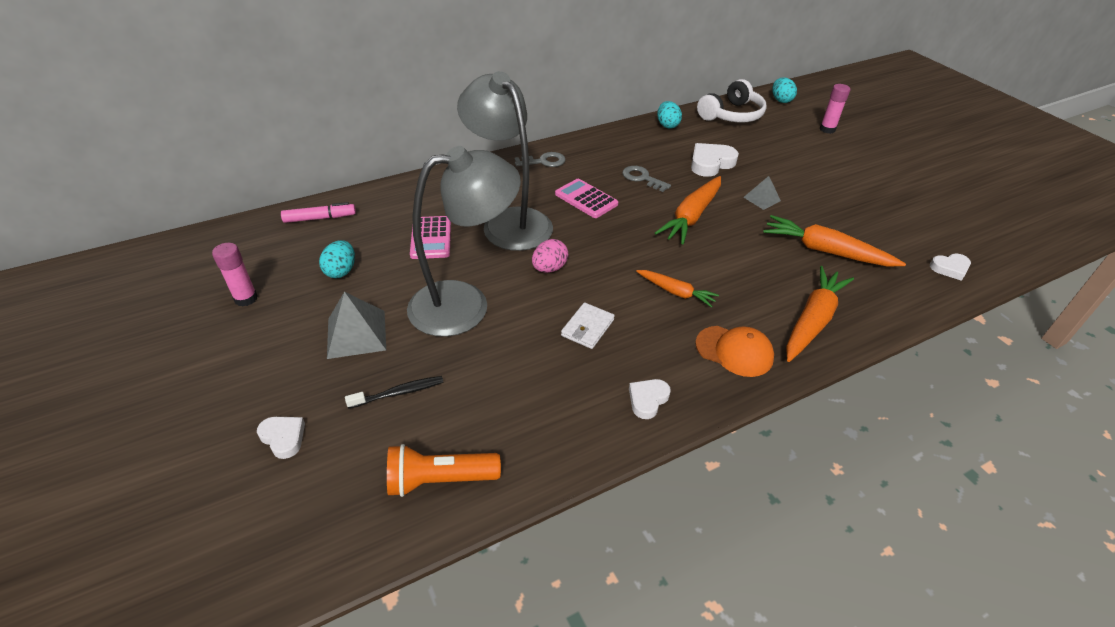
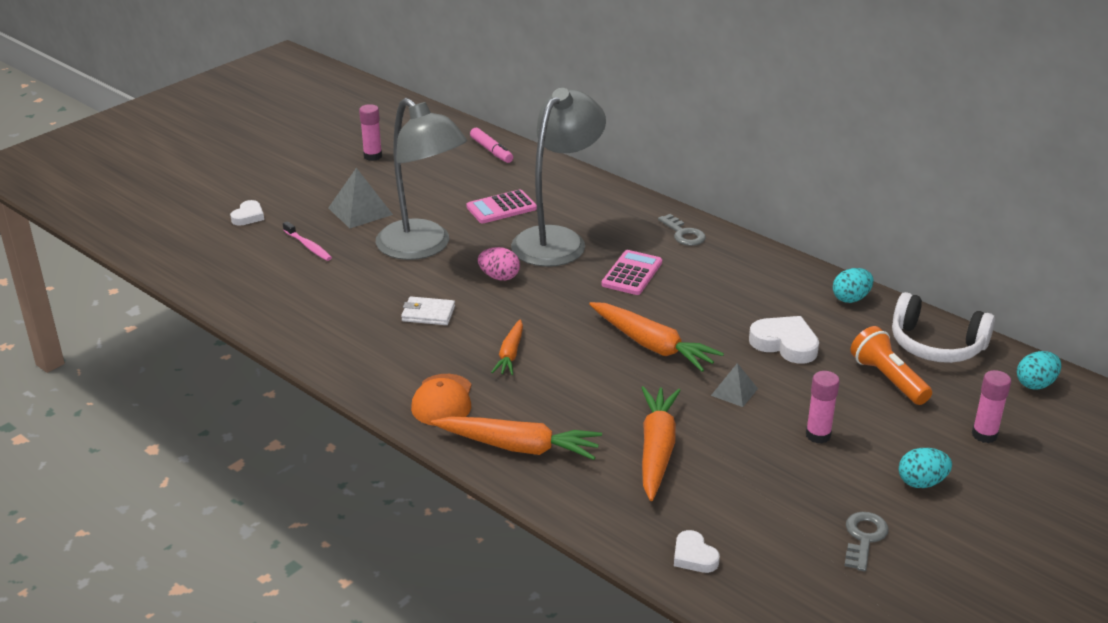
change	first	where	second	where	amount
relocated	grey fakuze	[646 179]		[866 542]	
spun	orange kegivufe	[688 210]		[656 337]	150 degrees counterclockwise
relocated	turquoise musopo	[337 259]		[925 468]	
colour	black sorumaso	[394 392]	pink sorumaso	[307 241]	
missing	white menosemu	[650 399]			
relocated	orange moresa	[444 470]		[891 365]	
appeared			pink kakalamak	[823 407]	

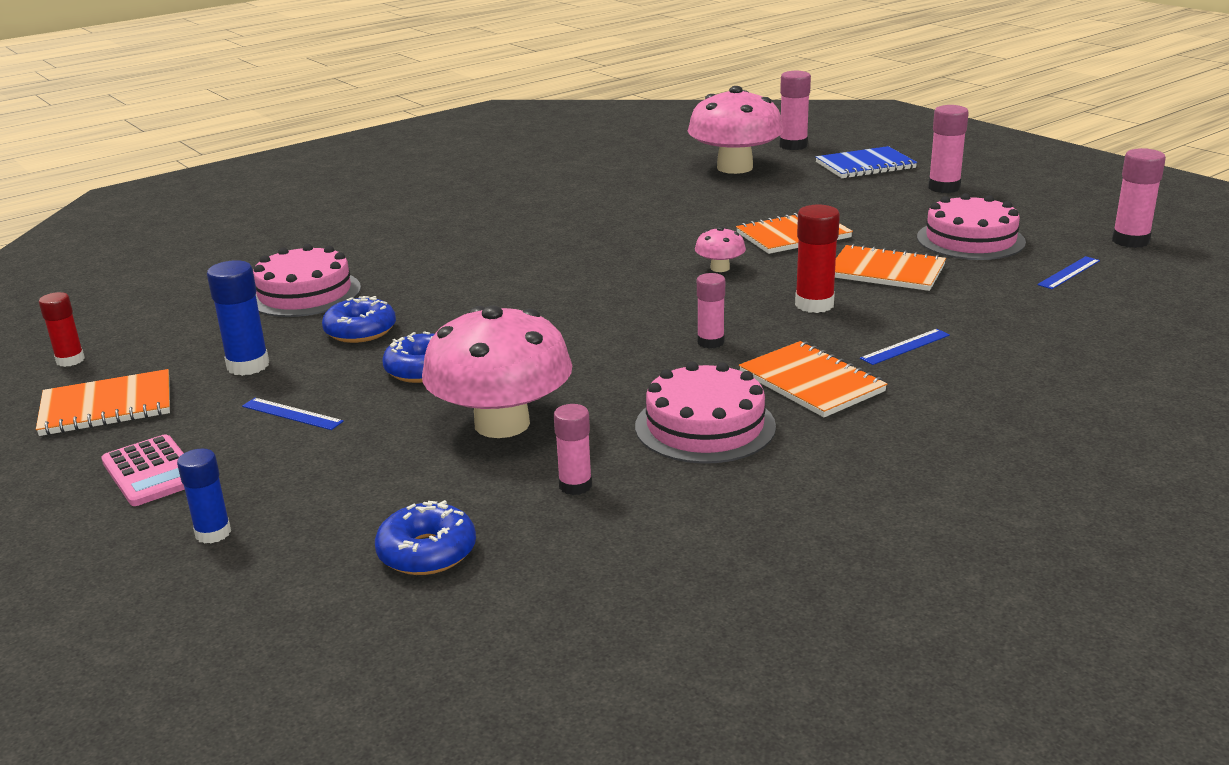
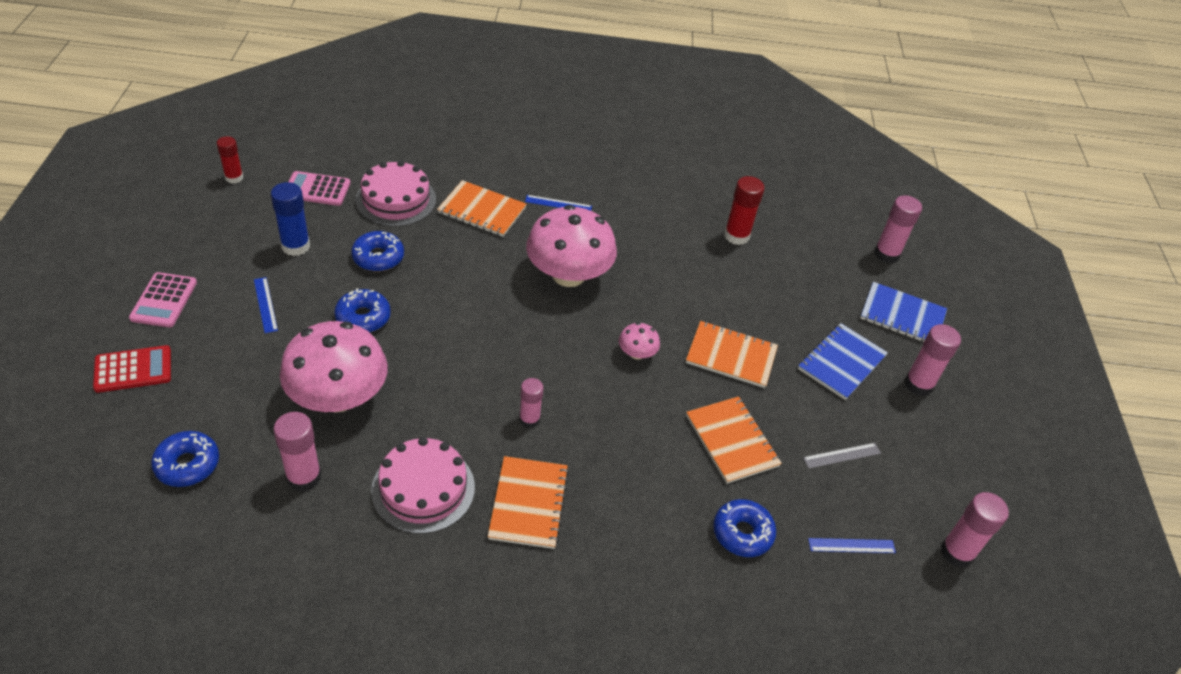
change	first	where	second	where	amount
relocated	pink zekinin	[736 130]		[571 246]	
exchanged	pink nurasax	[971 226]	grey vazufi	[842 455]	
relocated	red kakalamak	[817 258]		[744 210]	
relocated	blue vazufi	[905 347]		[558 203]	
relocated	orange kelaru	[103 402]		[482 208]	
size	pink kakalamak	[573 449]		[297 452]	x1.50
exchanged	blue kakalamak	[204 496]	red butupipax	[132 369]	
appeared			pink butupipax	[320 188]	
appeared			blue kelaru	[843 361]	
appeared			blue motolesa	[744 528]	

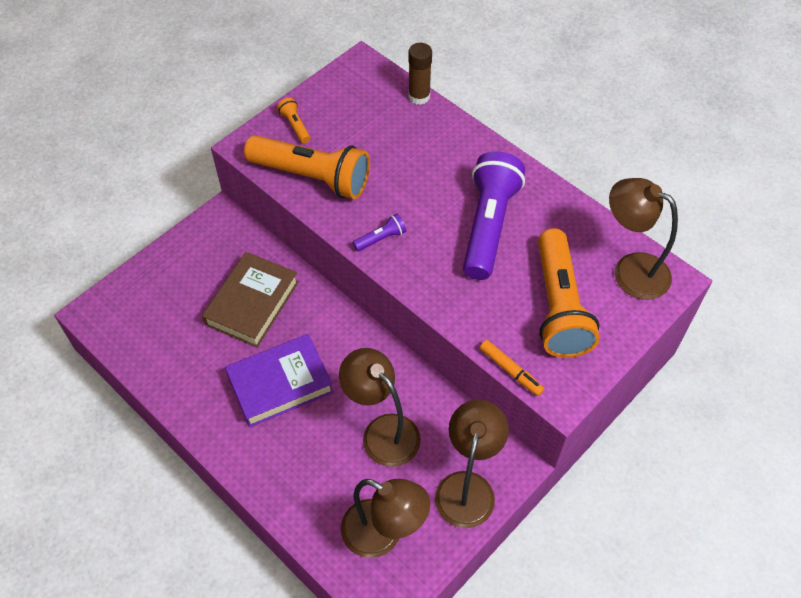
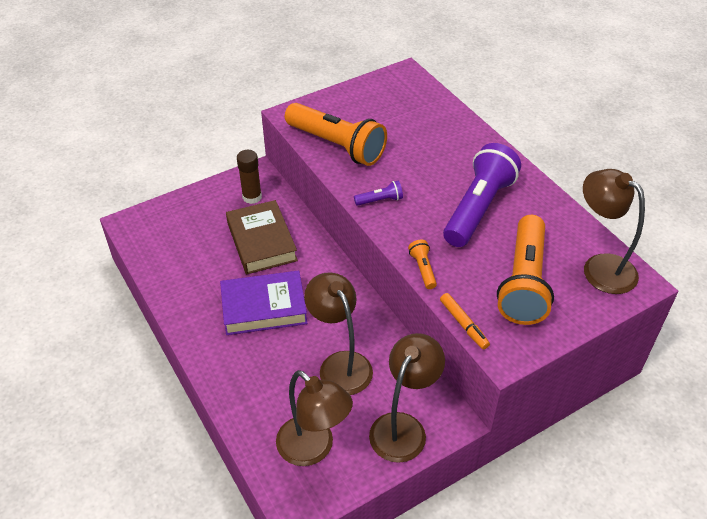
change	first	where	second	where	amount
relocated	brown kakalamak	[420 74]		[249 177]	
relocated	orange moresa	[293 120]		[422 264]	
spun	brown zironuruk	[250 300]		[262 237]	60 degrees counterclockwise

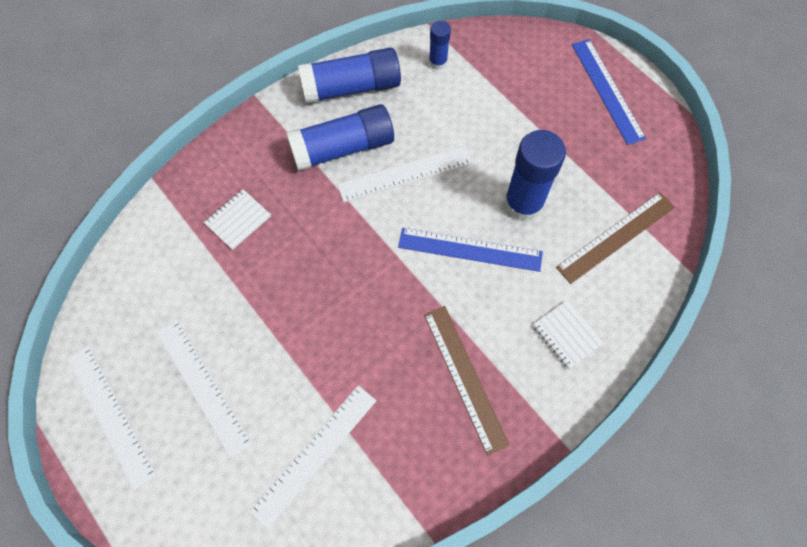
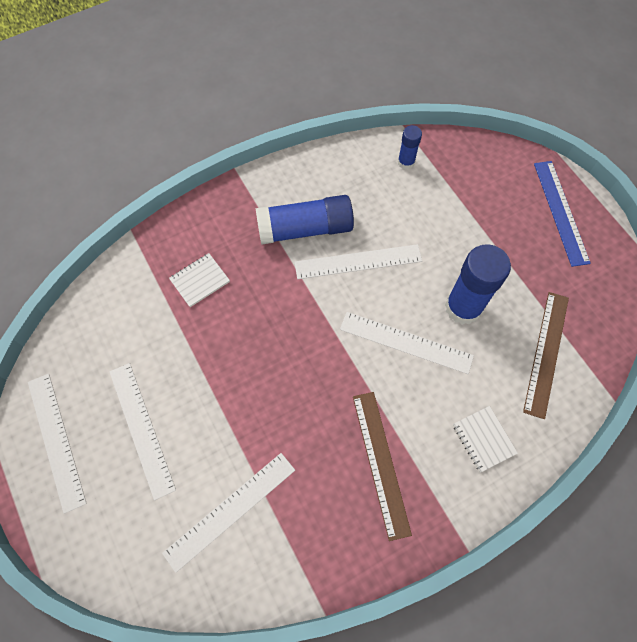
change	first	where	second	where	amount
missing	blue kakalamak	[349 75]			
spun	brown vazufi	[615 238]		[546 355]	45 degrees counterclockwise
colour	blue vazufi	[470 250]	white vazufi	[407 343]	

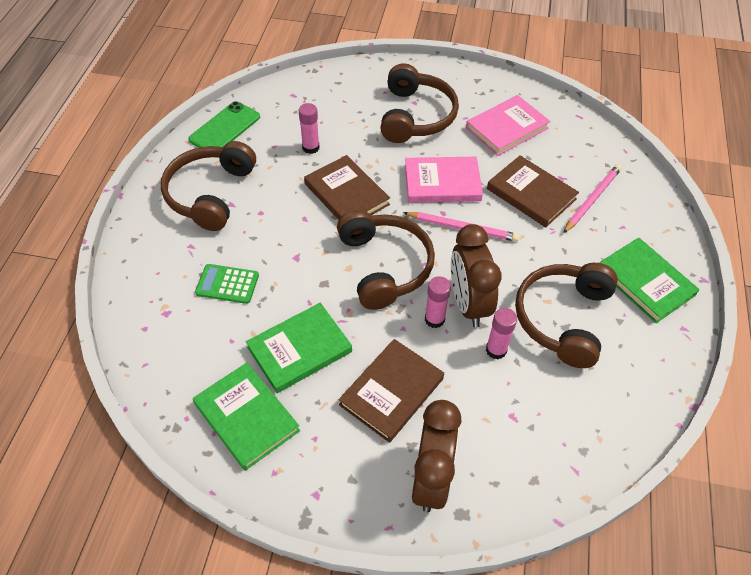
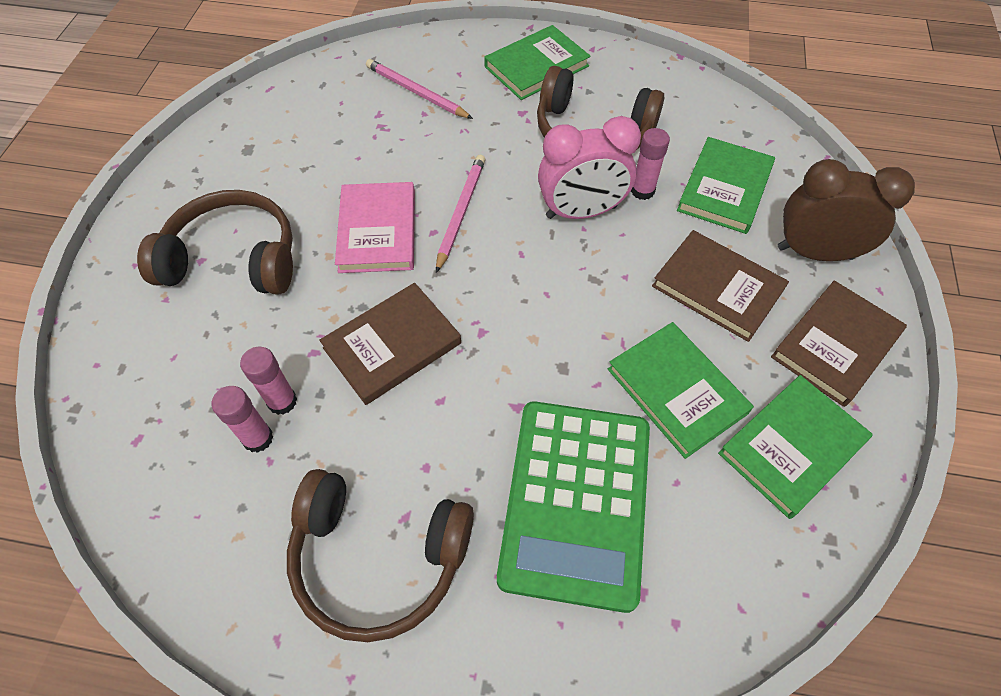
change	first	where	second	where	amount
missing	pink zironuruk	[508 125]			
missing	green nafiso	[224 124]			
relocated	brown zironuruk	[533 191]		[839 343]	
missing	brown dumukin	[386 260]			
colour	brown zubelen	[476 276]	pink zubelen	[589 167]	
size	green butupipax	[227 284]		[573 507]	x2.21
relocated	pink kakalamak	[438 302]		[242 419]	
appeared			green zironuruk	[726 185]	

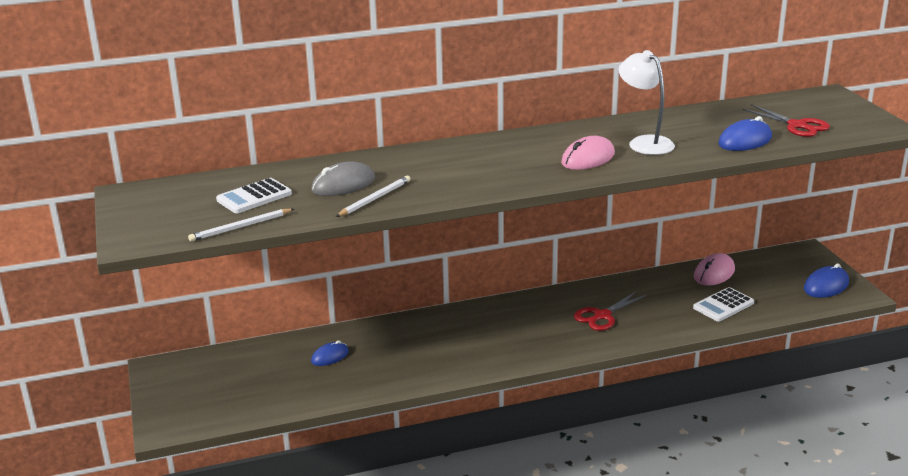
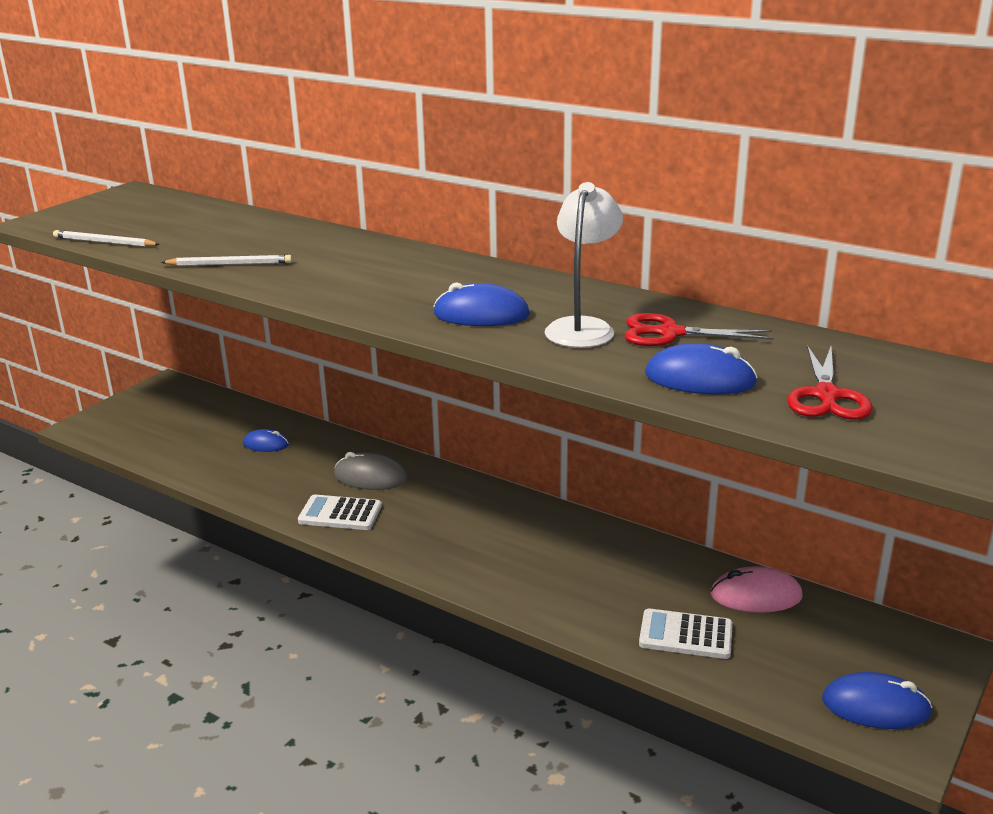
change	first	where	second	where	amount
colour	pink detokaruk	[588 153]	blue detokaruk	[481 304]	
relocated	grey detokaruk	[343 178]		[370 471]	
relocated	white butupipax	[254 195]		[340 512]	
relocated	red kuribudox	[610 311]		[699 329]	

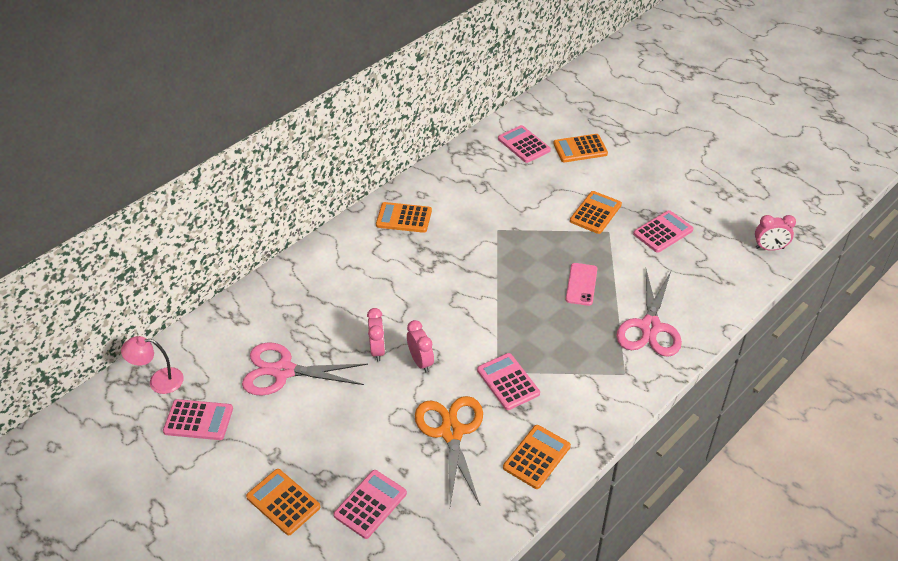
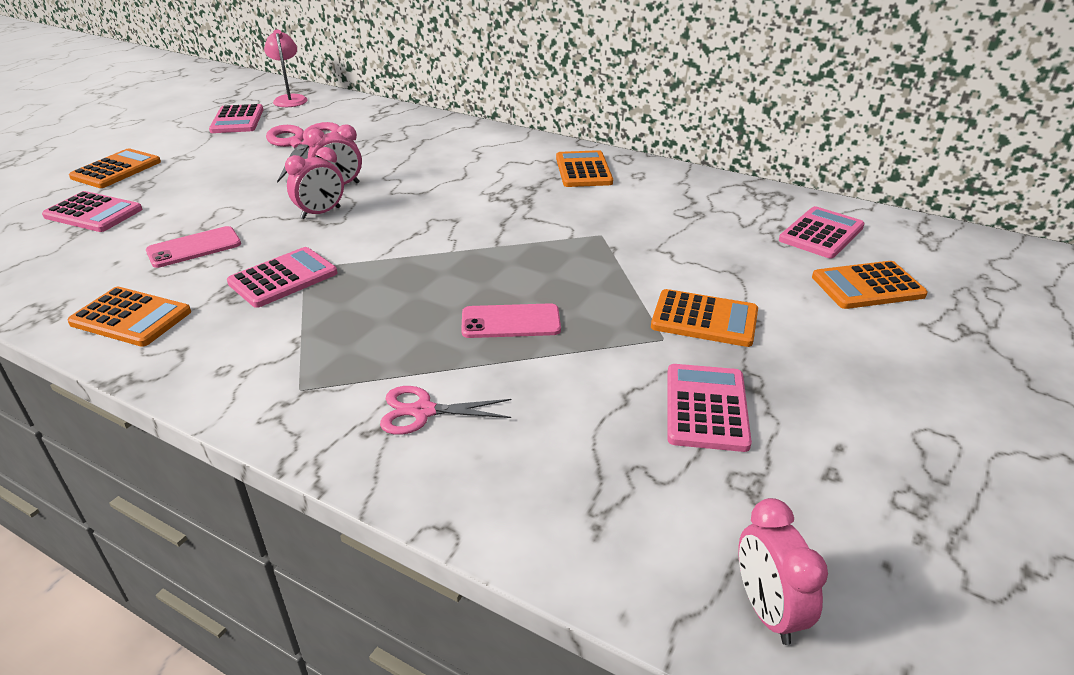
change	first	where	second	where	amount
spun	orange butupipax	[580 148]		[870 285]	75 degrees counterclockwise
spun	pink butupipax	[663 231]		[709 408]	120 degrees counterclockwise
size	pink kuribudox	[649 313]		[446 410]	x0.54
exchanged	orange kuribudox	[449 450]	pink nafiso	[193 247]	

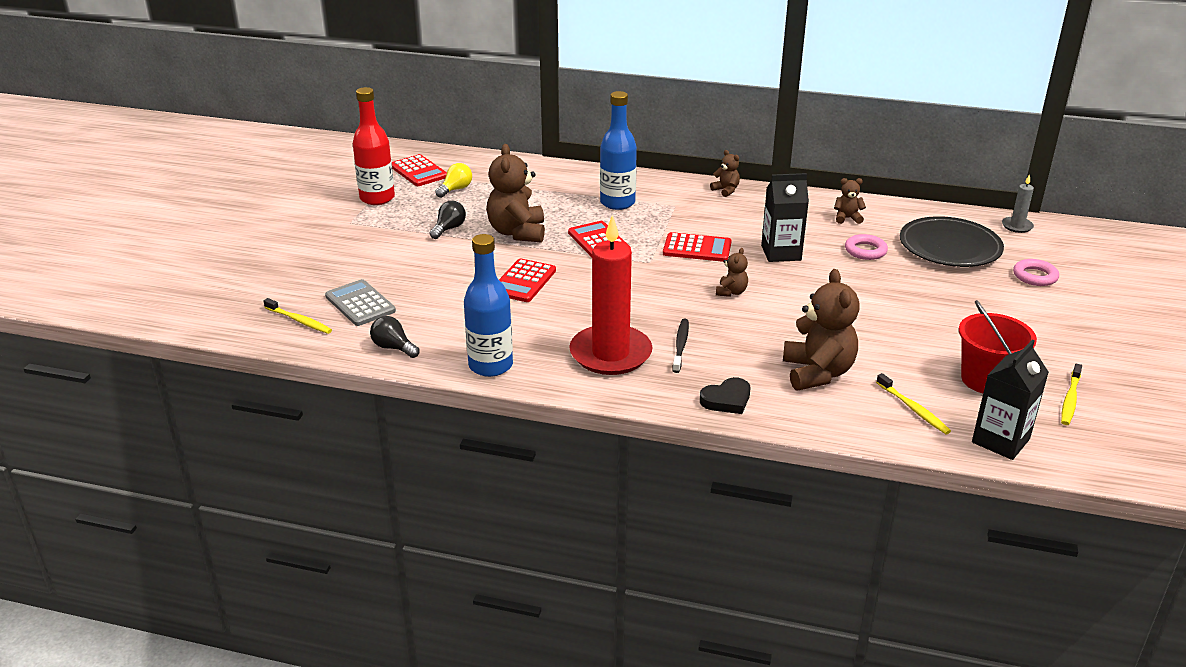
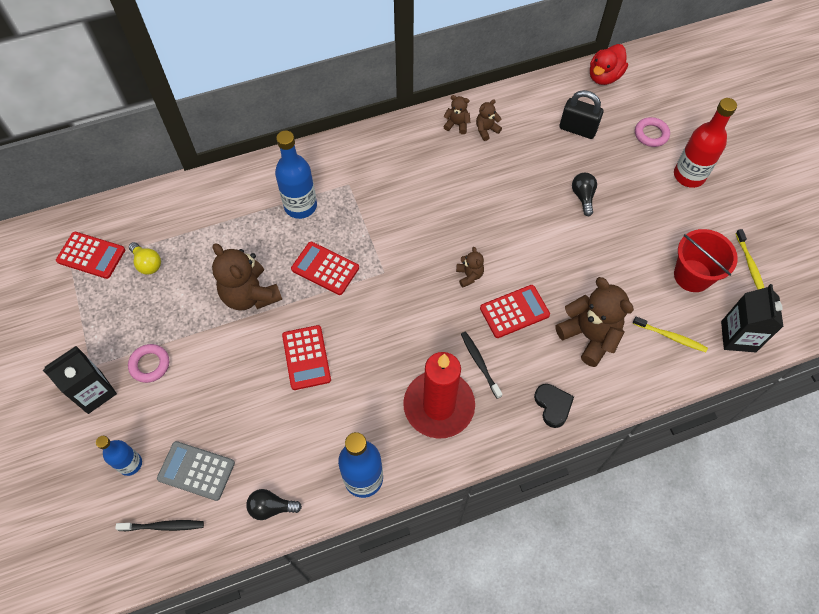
change	first	where	second	where	amount
relocated	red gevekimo	[374 146]		[705 143]	
relocated	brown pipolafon	[725 173]		[456 114]	
spun	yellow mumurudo	[453 180]		[145 258]	135 degrees clockwise
relocated	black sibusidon	[785 217]		[80 380]	
exchanged	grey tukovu	[1018 203]	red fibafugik	[609 64]	
relocated	black mumurudo	[447 220]		[584 194]	
exchanged	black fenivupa	[952 241]	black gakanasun	[581 114]	
relocated	red butupipax	[697 247]		[515 311]	
relocated	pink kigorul	[866 247]		[148 363]	
colour	yellow sorumaso	[298 316]	black sorumaso	[159 525]	
spun	black menosemu	[725 395]		[554 406]	45 degrees counterclockwise
appeared			blue gevekimo	[119 456]	

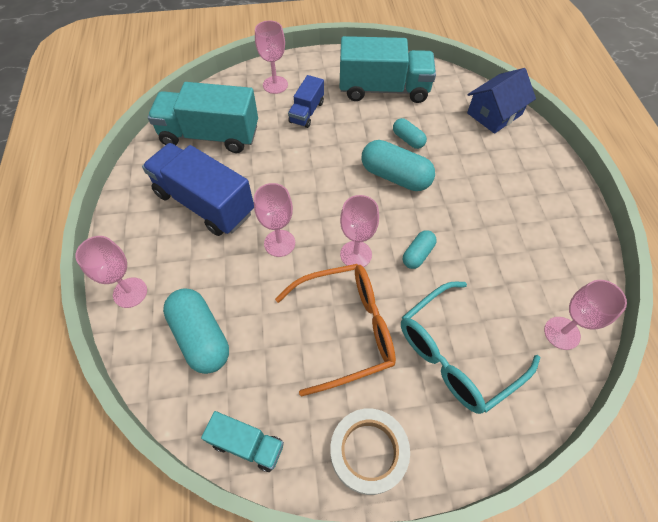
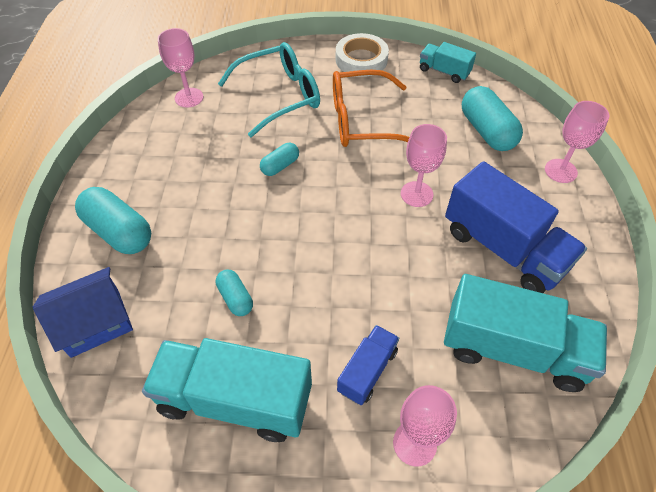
change	first	where	second	where	amount
relocated	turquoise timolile	[398 165]		[113 220]	
missing	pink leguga	[359 231]			

